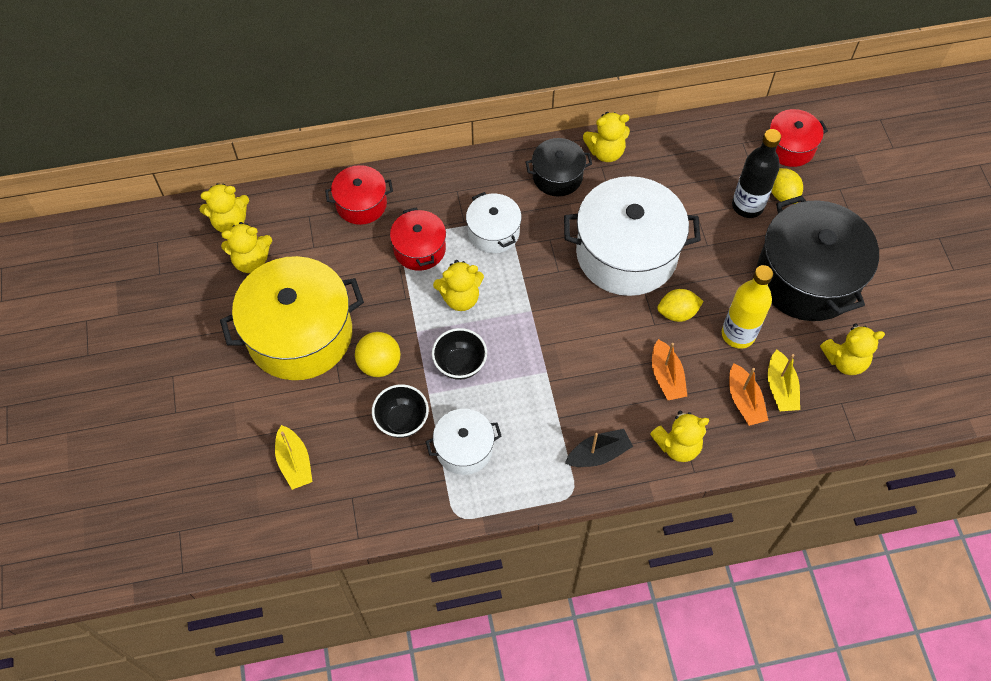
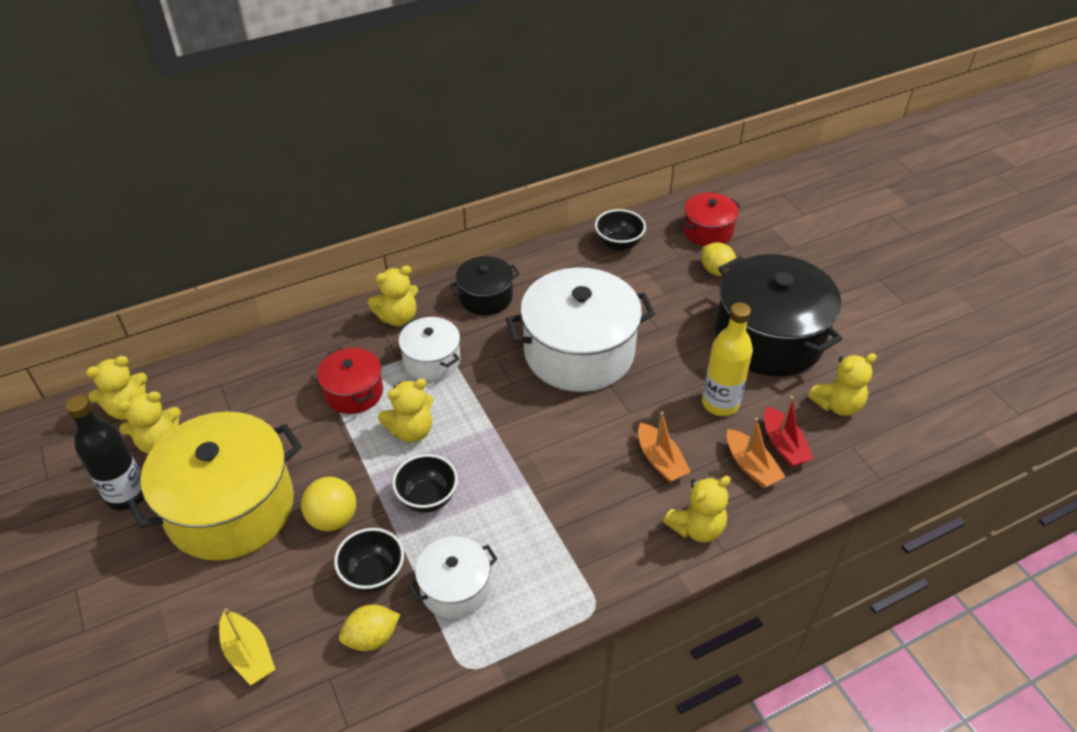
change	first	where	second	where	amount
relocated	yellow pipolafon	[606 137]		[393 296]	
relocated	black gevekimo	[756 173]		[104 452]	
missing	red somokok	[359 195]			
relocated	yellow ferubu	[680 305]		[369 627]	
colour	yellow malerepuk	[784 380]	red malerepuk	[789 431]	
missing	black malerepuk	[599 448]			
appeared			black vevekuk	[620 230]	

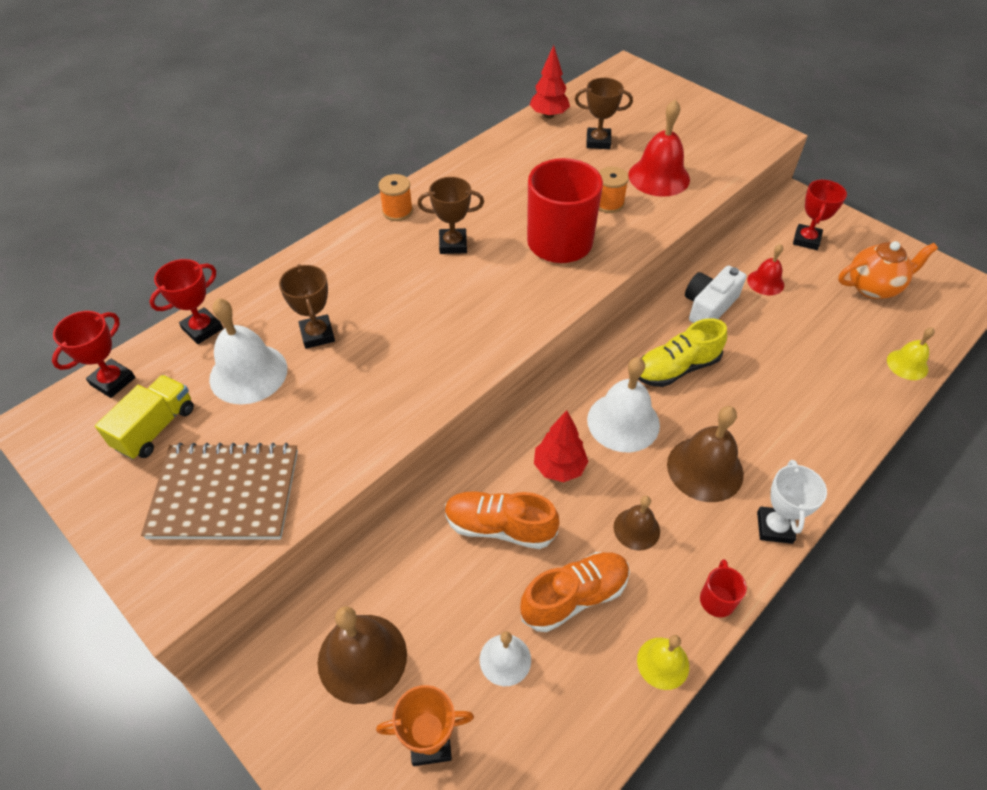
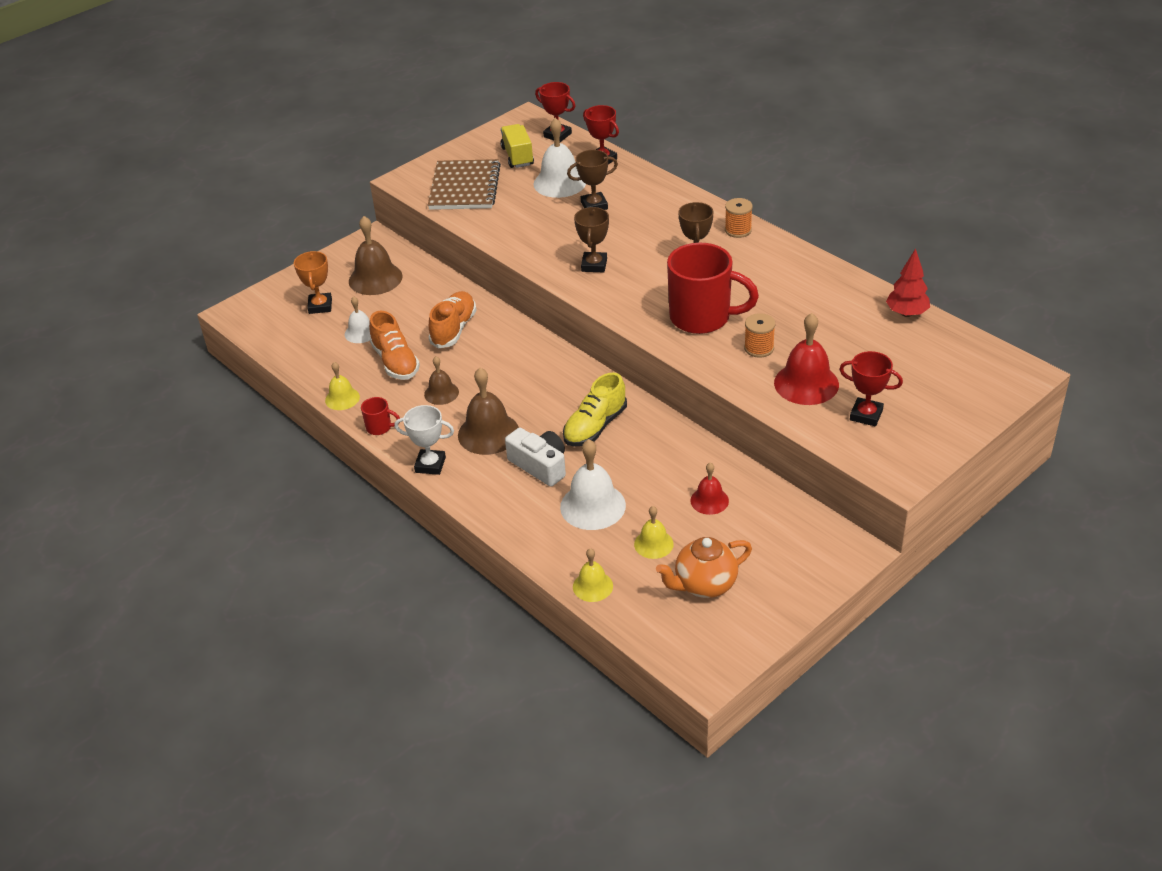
change	first	where	second	where	amount
relocated	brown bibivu	[604 113]		[591 239]	
relocated	red bibivu	[820 215]		[871 388]	
spun	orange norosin	[888 270]		[704 567]	75 degrees clockwise
relocated	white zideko	[715 294]		[535 457]	
spun	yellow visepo	[682 352]		[595 409]	120 degrees counterclockwise
relocated	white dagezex	[623 404]		[593 484]	
spun	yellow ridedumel	[144 417]		[517 146]	135 degrees counterclockwise
missing	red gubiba	[561 446]			
appeared			yellow dagezex	[654 532]	

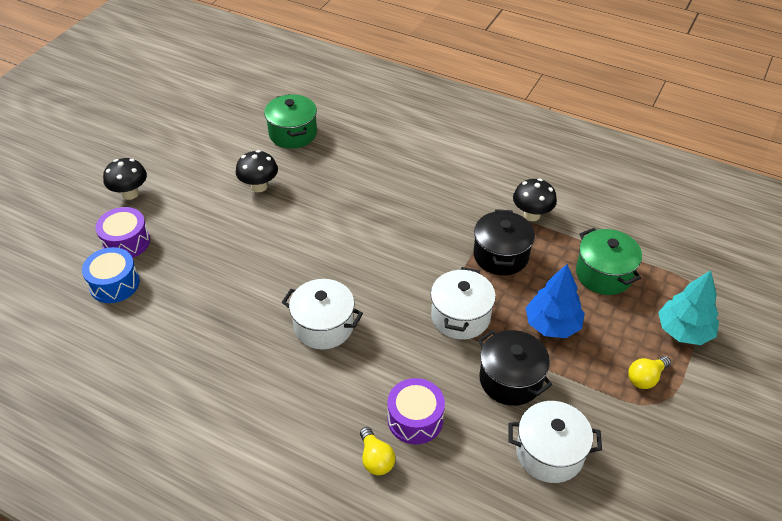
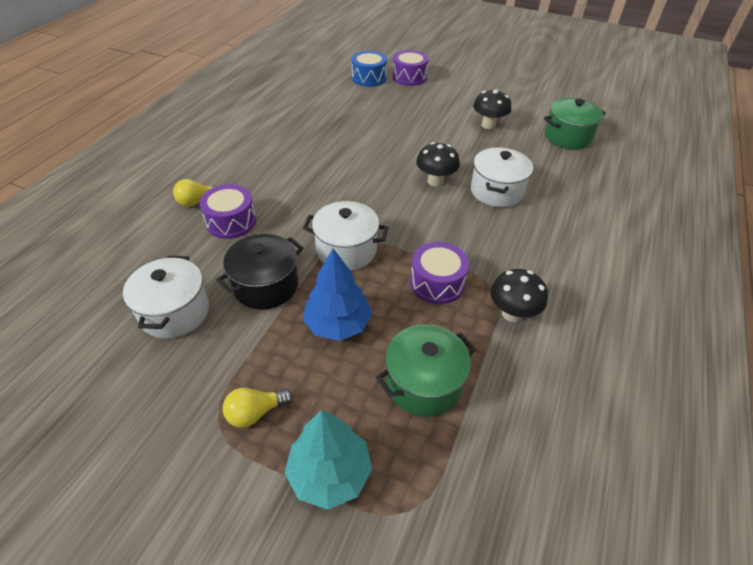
change	first	where	second	where	amount
relocated	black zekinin	[125 179]		[438 164]	
exchanged	black somokok	[504 242]	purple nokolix	[439 273]	
relocated	white somokok	[322 314]		[502 177]	
spun	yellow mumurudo	[649 372]		[258 408]	75 degrees counterclockwise

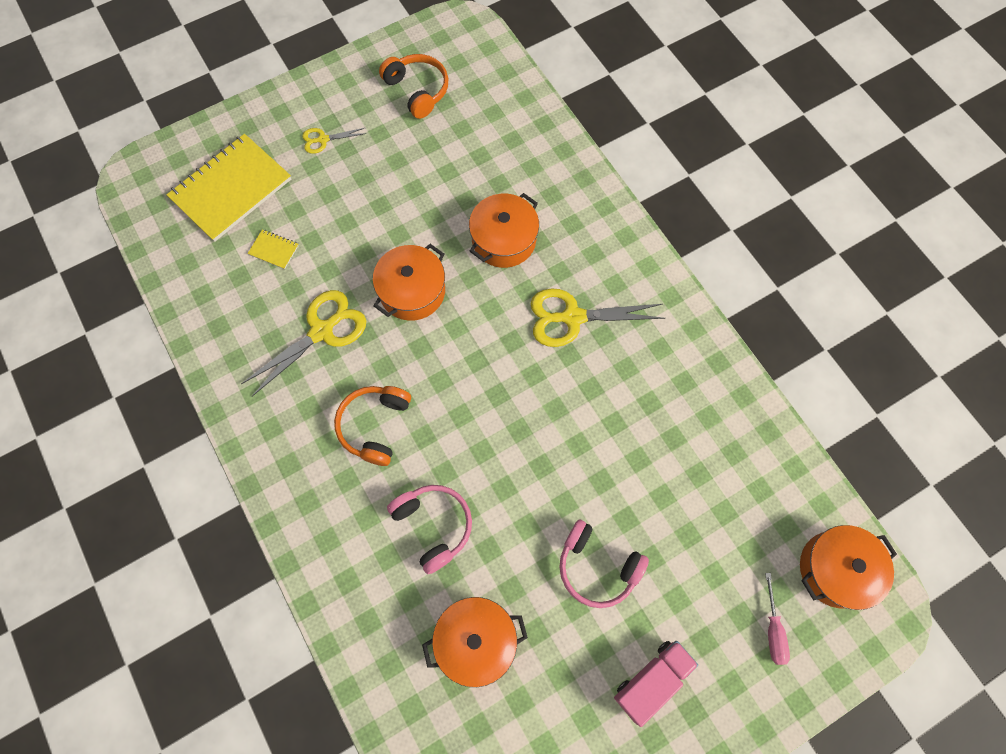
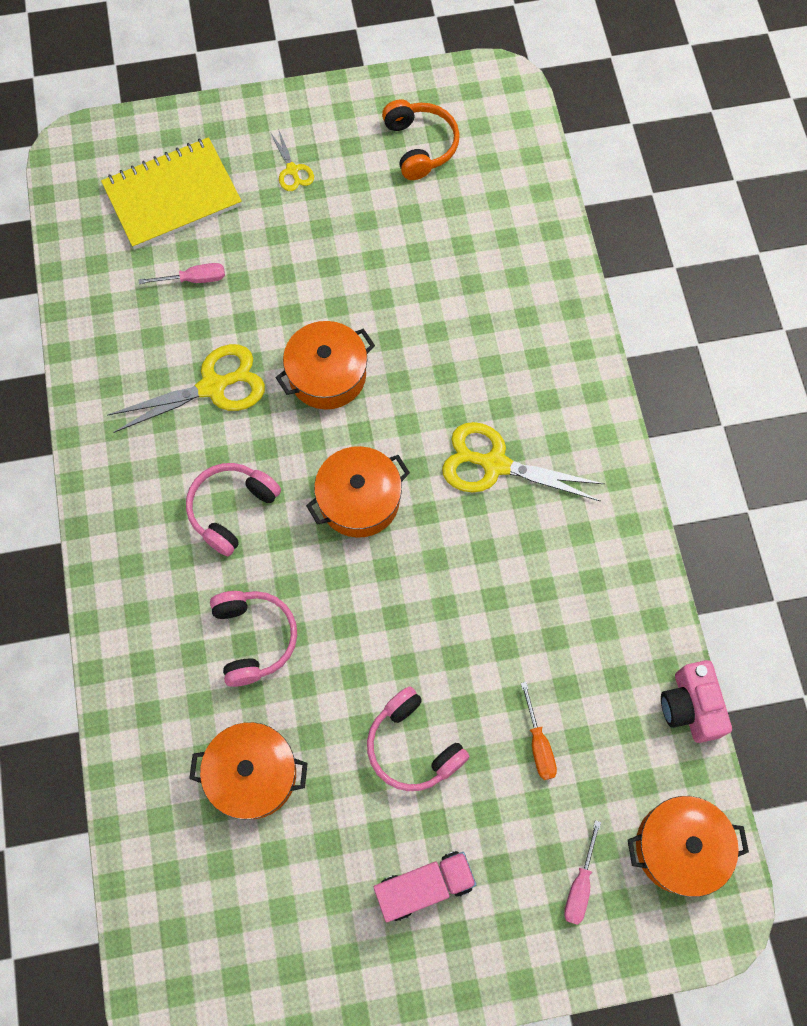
change	first	where	second	where	amount
spun	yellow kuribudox	[334 141]		[292 160]	120 degrees counterclockwise
relocated	orange somokok	[504 230]		[358 492]	
exchanged	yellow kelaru	[273 249]	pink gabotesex	[181 273]	
colour	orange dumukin	[372 426]	pink dumukin	[233 509]	
appeared			pink zideko	[696 701]	
appeared			orange gabotesex	[539 731]	

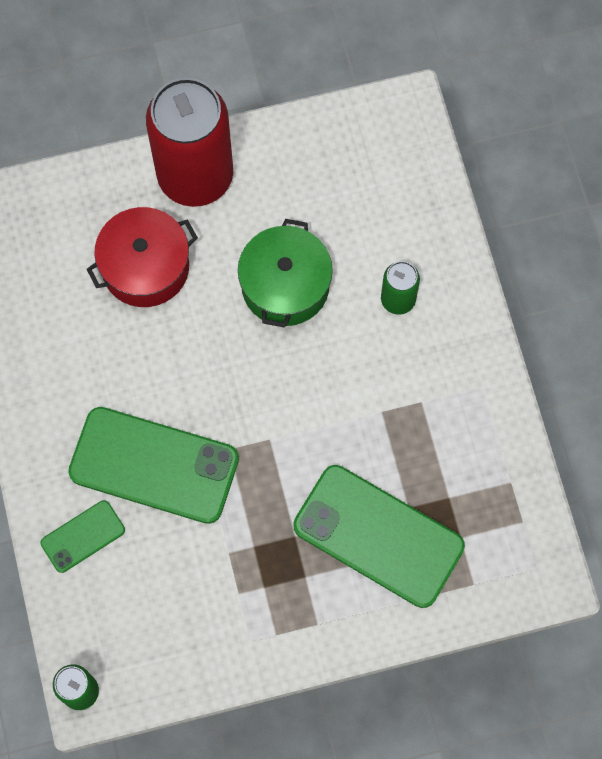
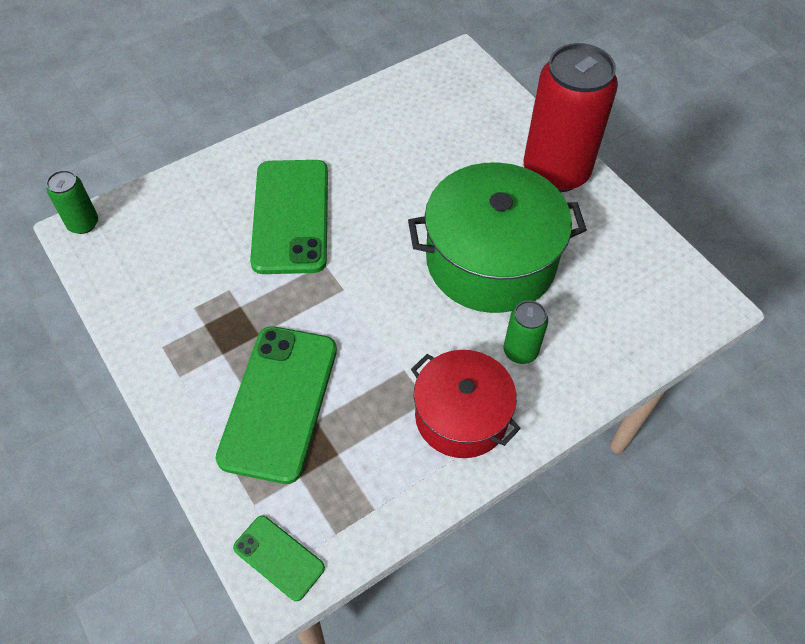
change	first	where	second	where	amount
relocated	red somokok	[142 257]		[466 404]	
size	green somokok	[285 273]		[497 237]	x1.57
relocated	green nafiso	[83 536]		[279 558]	

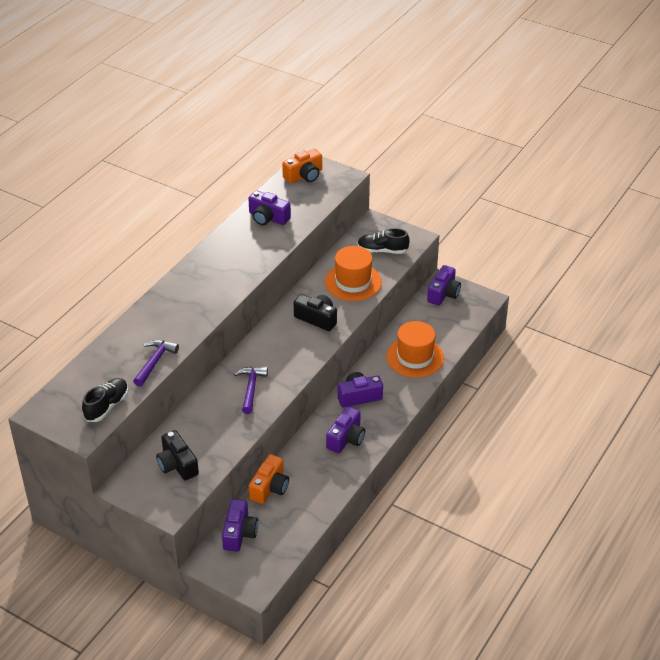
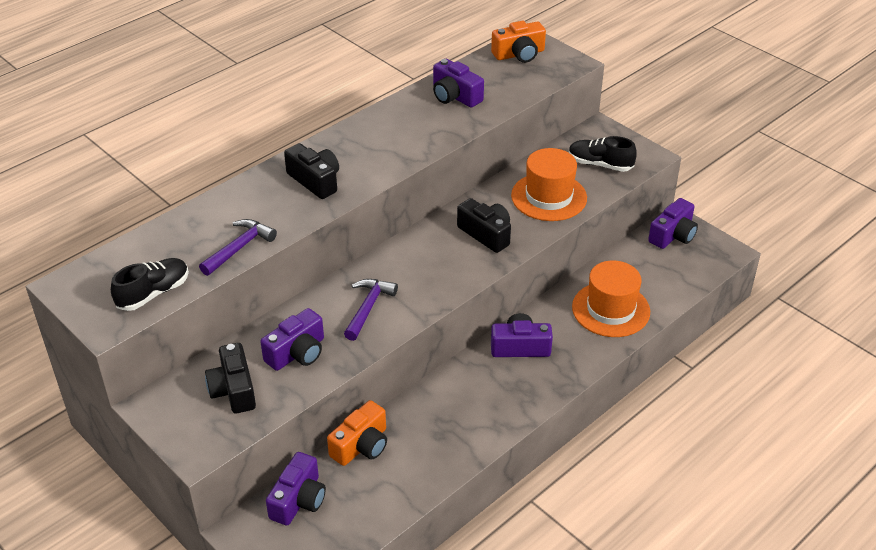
change	first	where	second	where	amount
relocated	purple zideko	[345 429]		[292 339]	
appeared			black zideko	[311 171]	

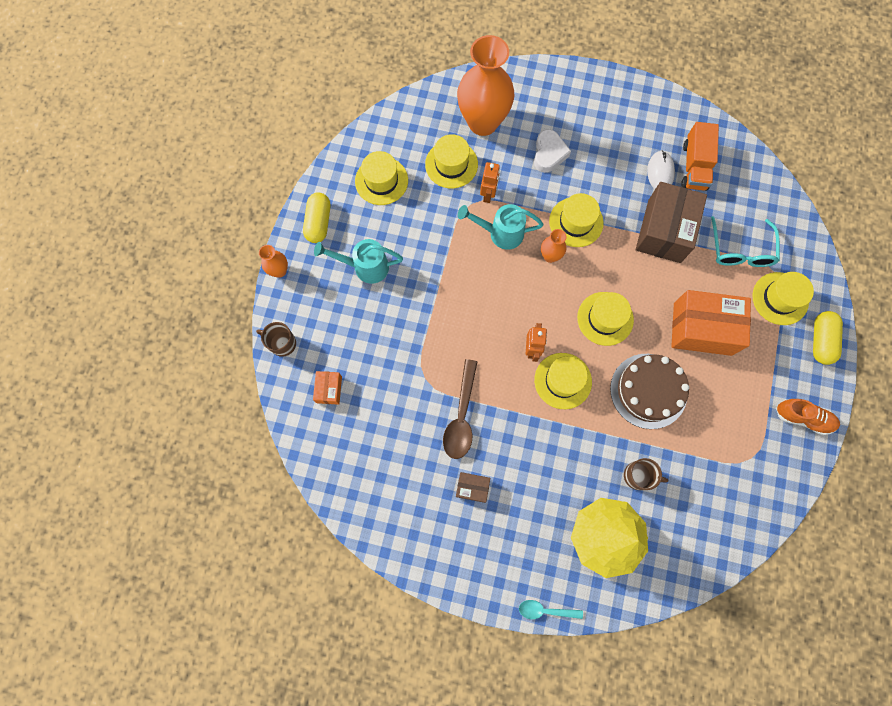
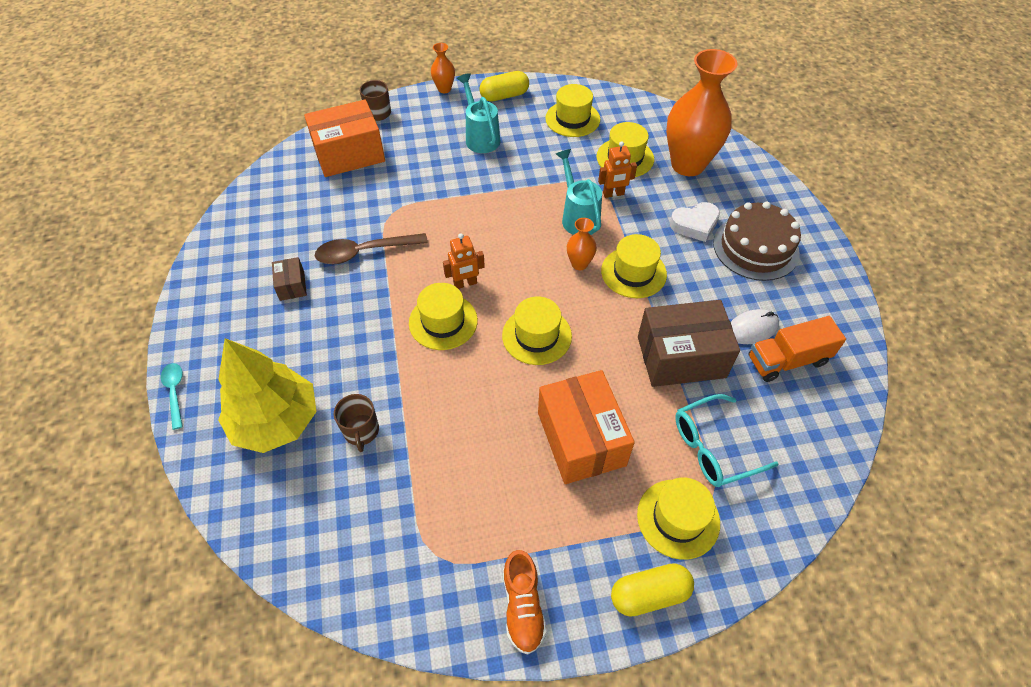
change	first	where	second	where	amount
relocated	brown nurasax	[649 391]		[757 241]	
size	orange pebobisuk	[327 388]		[344 138]	x2.14

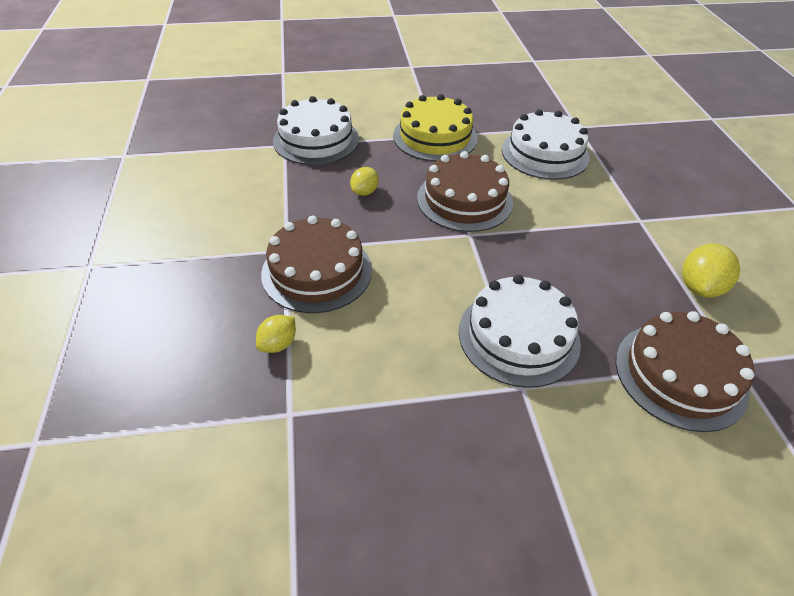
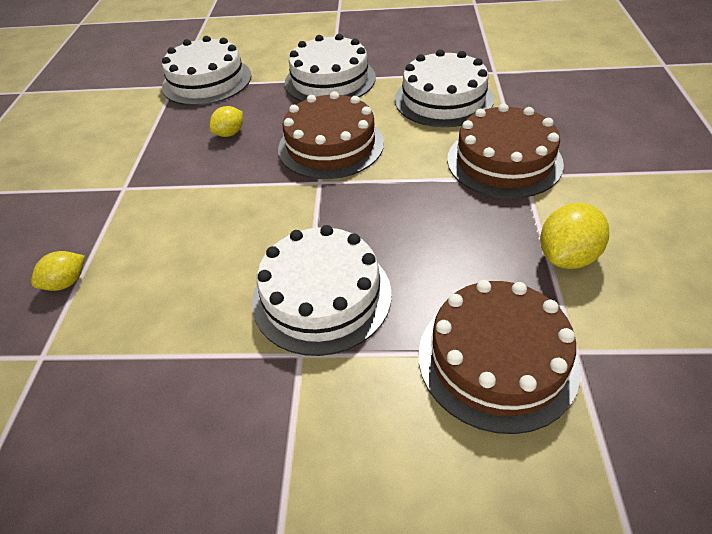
change	first	where	second	where	amount
colour	yellow nurasax	[435 127]	white nurasax	[330 68]	
relocated	brown nurasax	[316 264]		[505 151]	

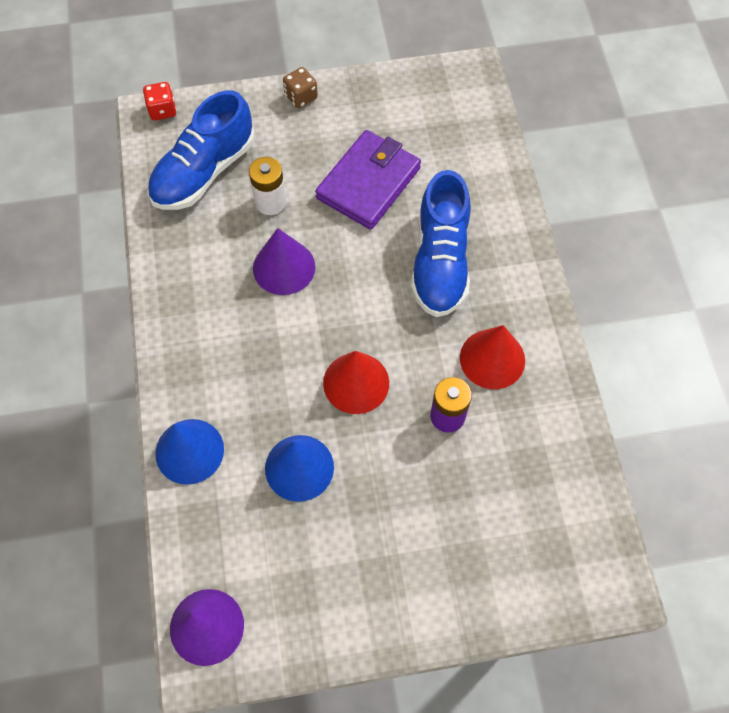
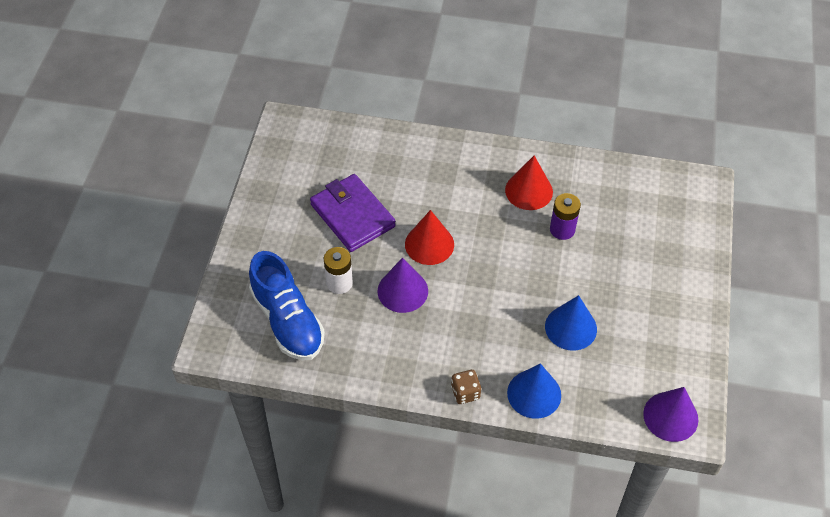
change	first	where	second	where	amount
relocated	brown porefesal	[300 87]		[466 387]	
missing	red porefesal	[160 101]			
missing	blue visepo	[441 243]			
relocated	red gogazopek	[356 382]		[429 237]	

